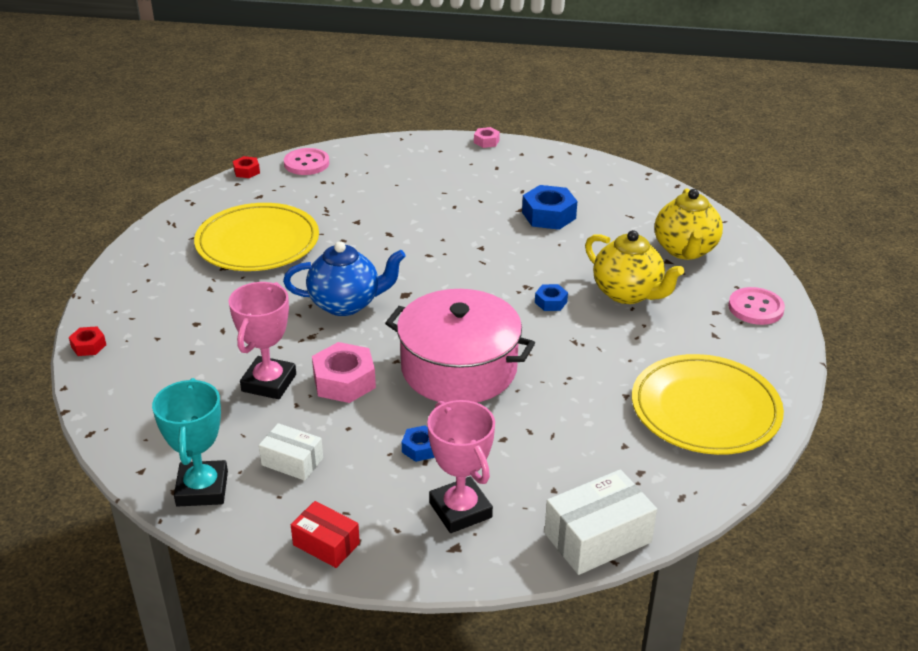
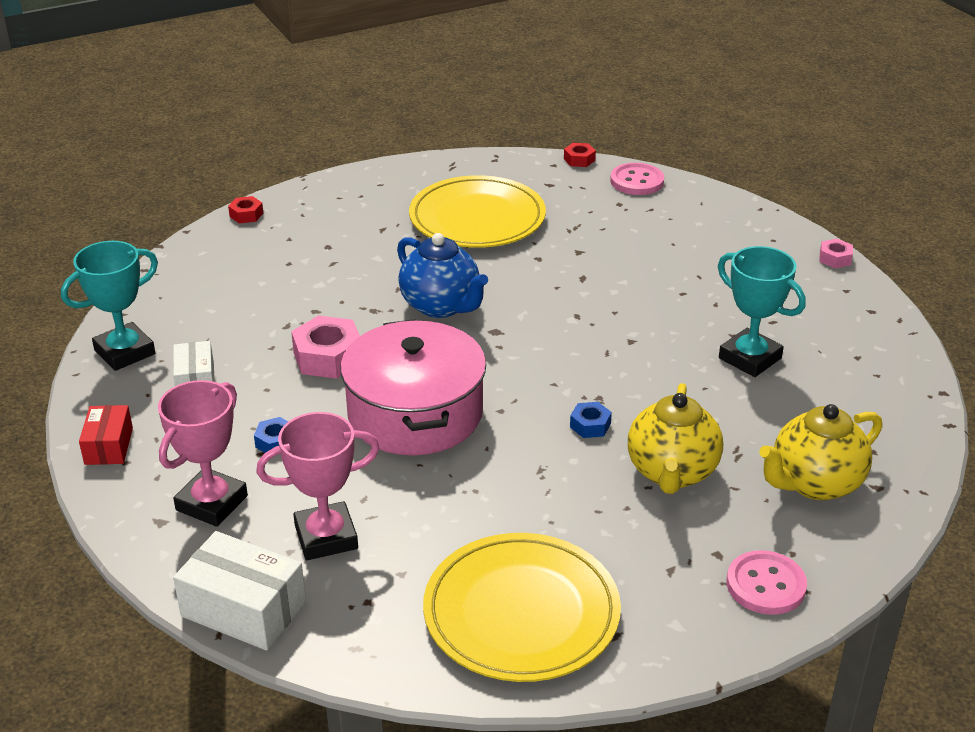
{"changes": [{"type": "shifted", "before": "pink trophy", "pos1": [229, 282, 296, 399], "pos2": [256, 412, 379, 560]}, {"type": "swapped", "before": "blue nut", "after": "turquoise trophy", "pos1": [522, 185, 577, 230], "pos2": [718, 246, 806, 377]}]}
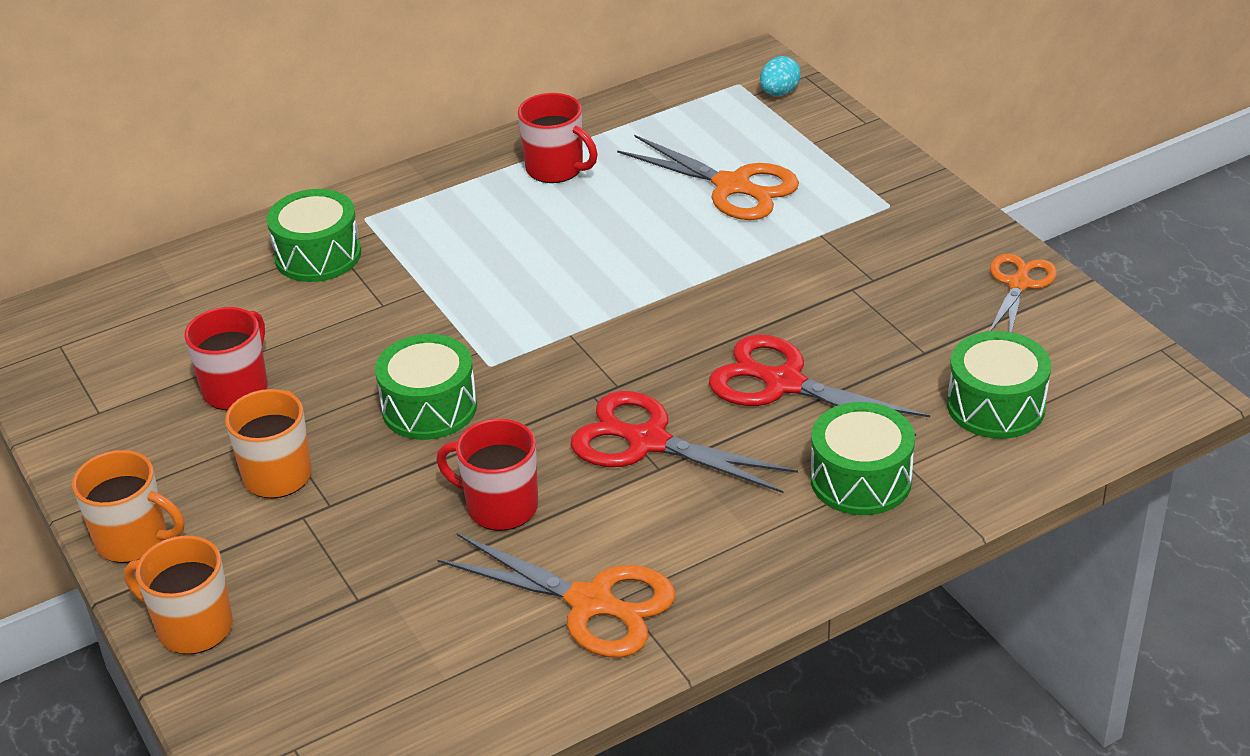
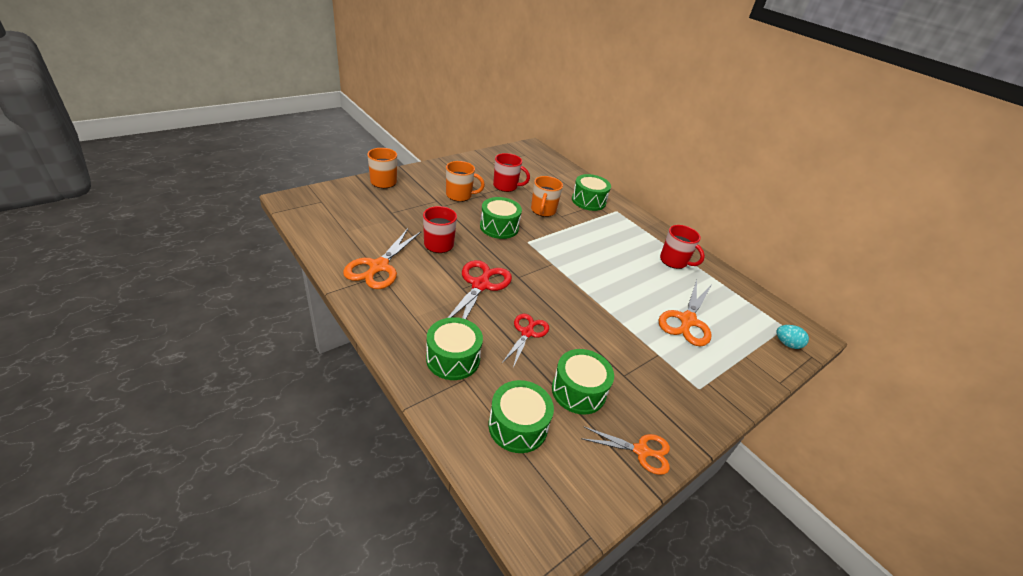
{"changes": [{"type": "scaled", "before": "red scissors", "pos1": [709, 334, 930, 436], "pos2": [502, 314, 549, 368], "scale": 0.65}, {"type": "shifted", "before": "orange mug", "pos1": [72, 450, 184, 563], "pos2": [531, 176, 563, 217]}, {"type": "new", "after": "green drum", "pos2": [552, 349, 614, 415]}, {"type": "rotated", "before": "red mug", "pos1": [518, 93, 598, 183], "pos2": [660, 225, 705, 269], "turn": -75}]}
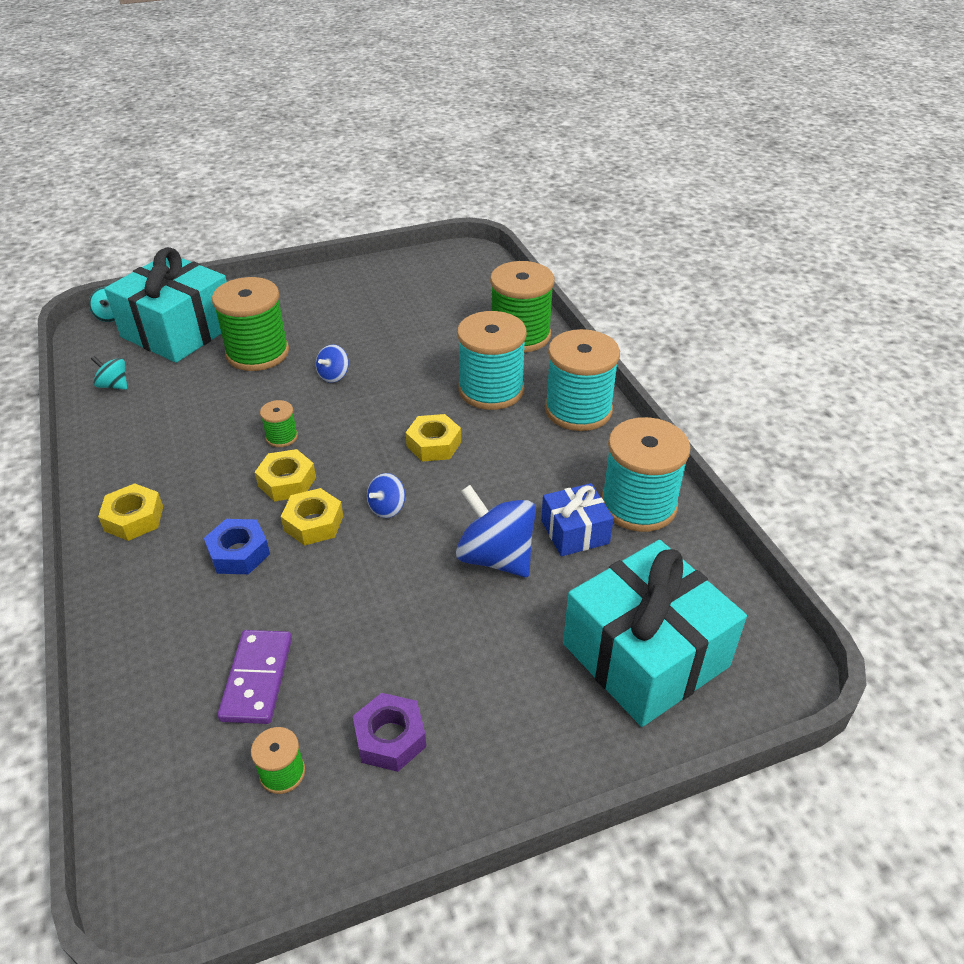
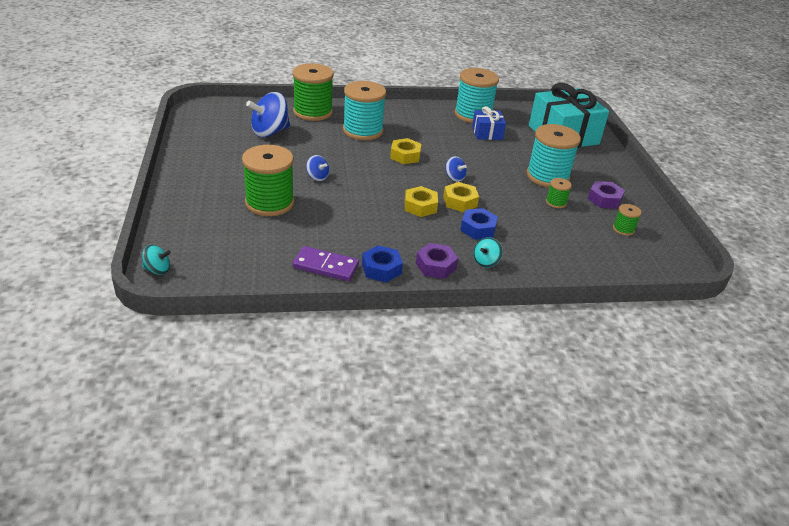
{"changes": [{"type": "shifted", "before": "blue spinning top", "pos1": [456, 485, 536, 577], "pos2": [246, 92, 290, 137]}, {"type": "shifted", "before": "purple domino", "pos1": [217, 630, 292, 724], "pos2": [292, 246, 359, 281]}, {"type": "new", "after": "blue nut", "pos2": [362, 245, 403, 283]}, {"type": "repainted", "before": "yellow nut", "after": "purple nut", "pos1": [98, 483, 163, 541], "pos2": [416, 243, 458, 279]}, {"type": "shifted", "before": "turquoise spinning top", "pos1": [91, 356, 127, 390], "pos2": [474, 237, 503, 268]}, {"type": "shifted", "before": "turquoise spool", "pos1": [545, 329, 620, 431], "pos2": [527, 124, 581, 188]}, {"type": "shifted", "before": "green spool", "pos1": [260, 400, 298, 447], "pos2": [546, 178, 572, 208]}, {"type": "gone", "before": "turquoise gift", "pos1": [104, 247, 227, 363]}]}
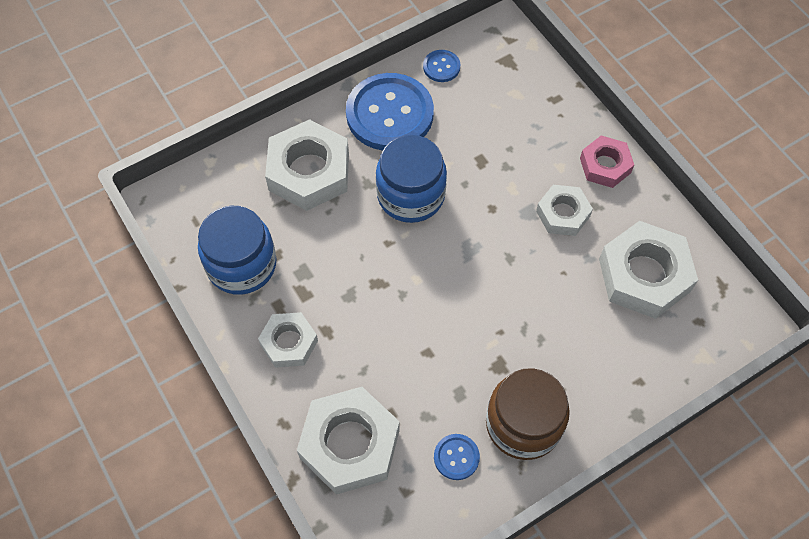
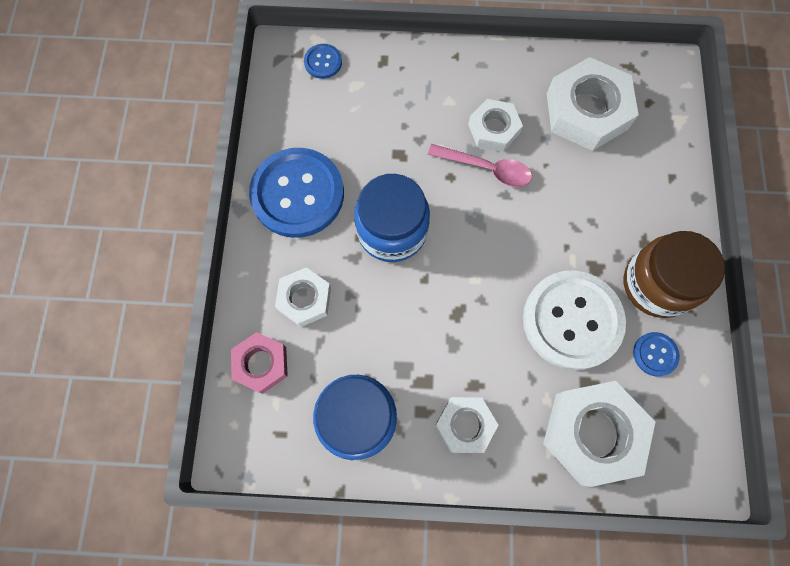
{"changes": [{"type": "shifted", "before": "pink nut", "pos1": [580, 136, 634, 188], "pos2": [231, 332, 288, 394]}, {"type": "scaled", "before": "white nut", "pos1": [265, 119, 349, 211], "pos2": [275, 267, 331, 327], "scale": 0.59}, {"type": "shifted", "before": "blue button", "pos1": [423, 50, 460, 82], "pos2": [304, 44, 342, 79]}, {"type": "new", "after": "pink spoon", "pos2": [428, 144, 532, 187]}, {"type": "new", "after": "white button", "pos2": [523, 270, 626, 370]}]}
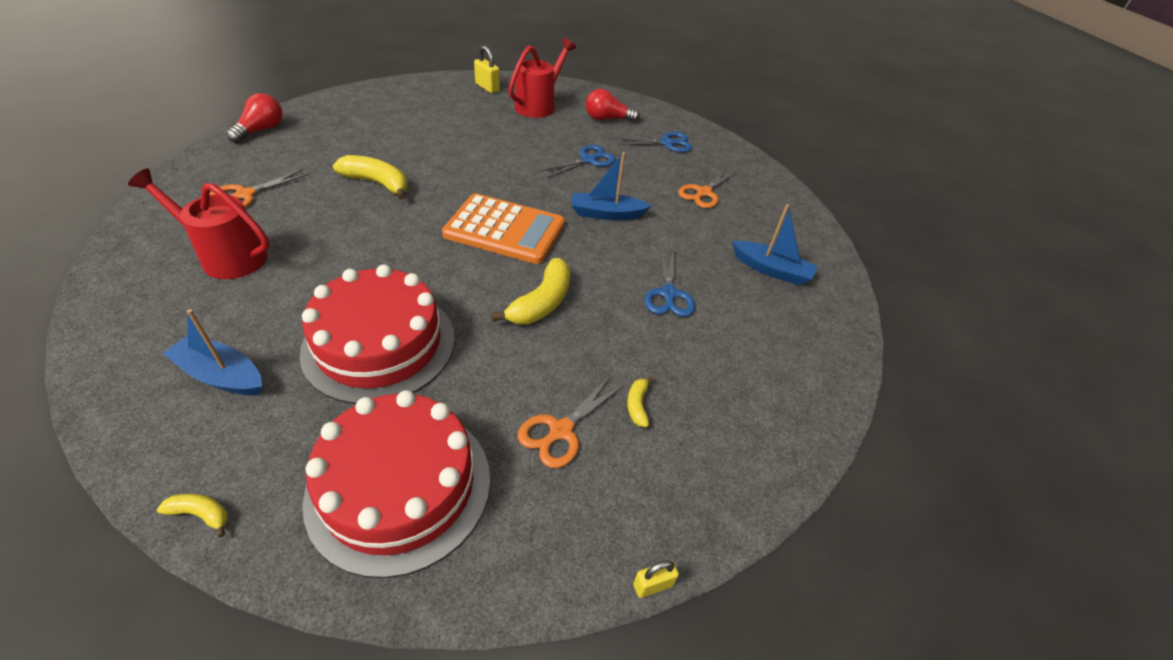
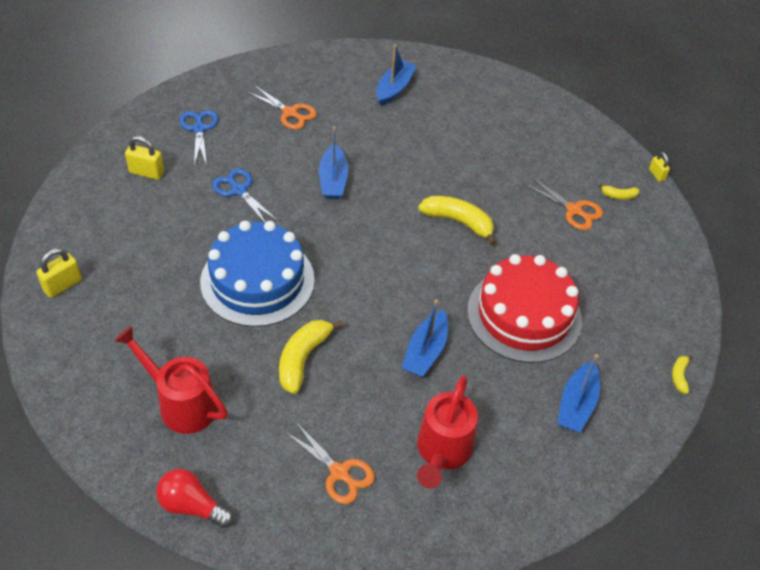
{"changes": [{"type": "shifted", "before": "red watering can", "pos1": [508, 38, 576, 118], "pos2": [114, 326, 228, 434]}, {"type": "swapped", "before": "red light bulb", "after": "yellow padlock", "pos1": [586, 89, 640, 122], "pos2": [125, 136, 164, 180]}, {"type": "new", "after": "blue cake", "pos2": [200, 221, 315, 327]}, {"type": "new", "after": "blue boat", "pos2": [402, 300, 448, 377]}, {"type": "shifted", "before": "yellow banana", "pos1": [627, 376, 653, 427], "pos2": [598, 183, 639, 200]}, {"type": "gone", "before": "red cake", "pos1": [302, 390, 490, 578]}, {"type": "gone", "before": "orange calculator", "pos1": [442, 193, 565, 264]}, {"type": "gone", "before": "blue scissors", "pos1": [645, 249, 695, 317]}]}
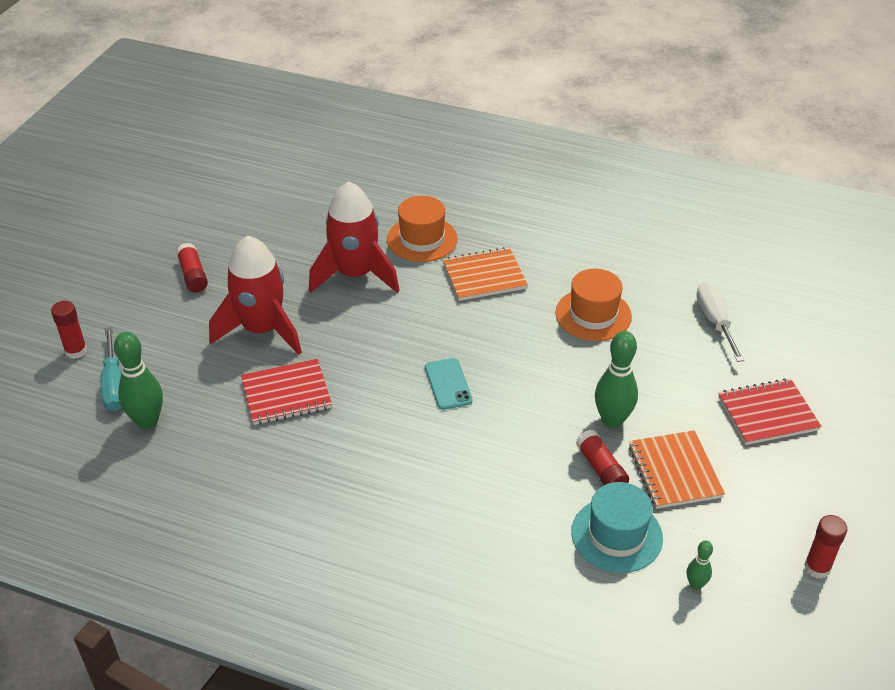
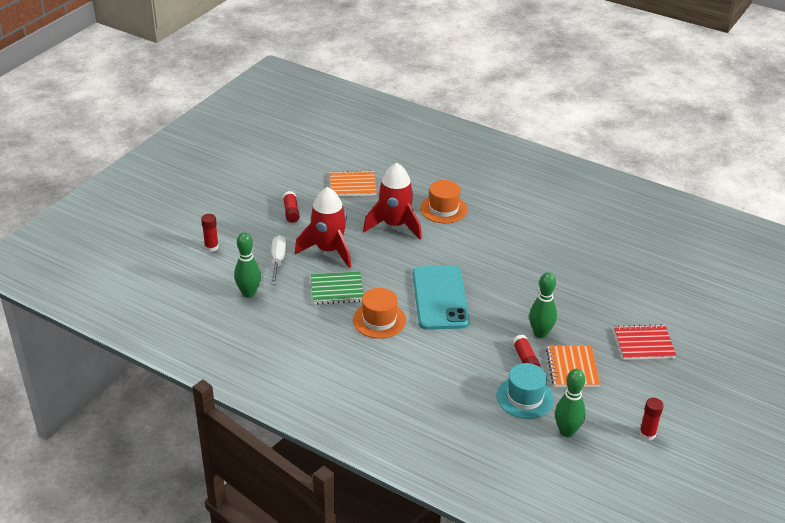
{"changes": [{"type": "shifted", "before": "white screwdriver", "pos1": [696, 282, 744, 362], "pos2": [271, 235, 286, 284]}, {"type": "repainted", "before": "red notebook", "after": "green notebook", "pos1": [241, 359, 332, 425], "pos2": [311, 271, 363, 305]}, {"type": "shifted", "before": "orange notebook", "pos1": [443, 247, 528, 301], "pos2": [330, 170, 377, 196]}, {"type": "shifted", "before": "orange hat", "pos1": [555, 269, 632, 341], "pos2": [353, 288, 406, 339]}, {"type": "scaled", "before": "turquoise phone", "pos1": [425, 358, 473, 410], "pos2": [413, 265, 470, 330], "scale": 2.18}, {"type": "scaled", "before": "green bowling pin", "pos1": [687, 541, 713, 590], "pos2": [555, 369, 586, 437], "scale": 1.94}, {"type": "gone", "before": "turquoise screwdriver", "pos1": [100, 327, 122, 411]}]}
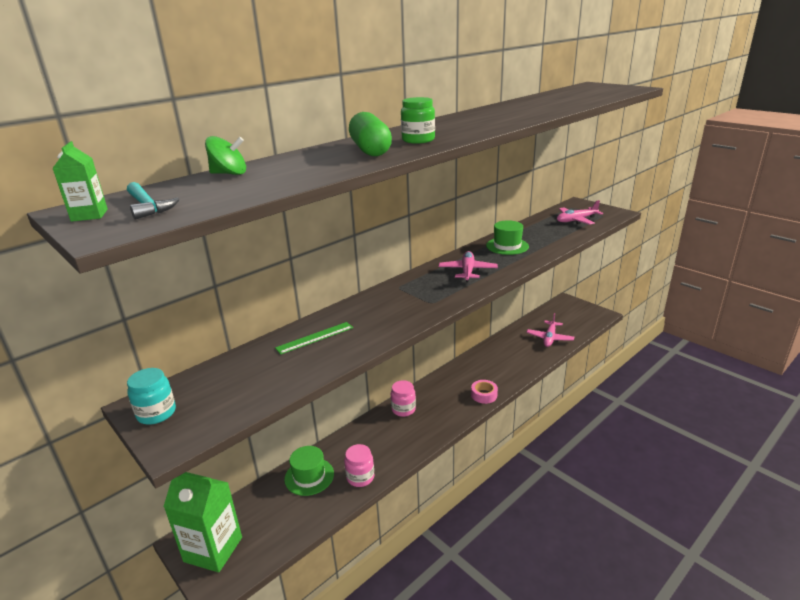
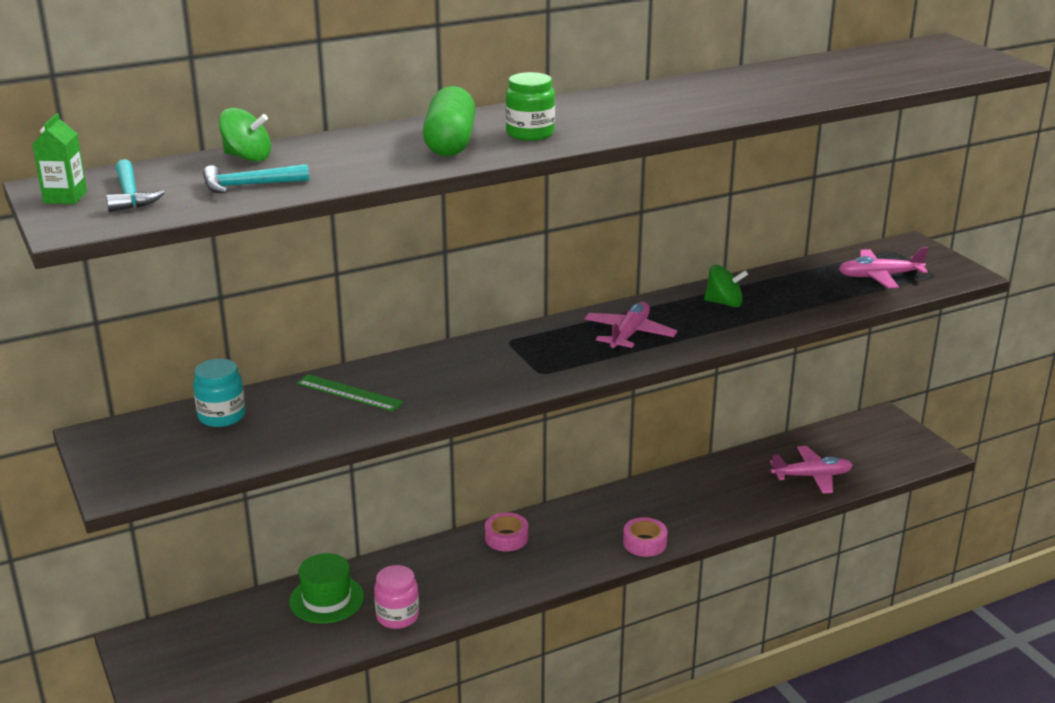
{"changes": [{"type": "shifted", "before": "turquoise jar", "pos1": [127, 368, 176, 425], "pos2": [193, 359, 245, 427]}, {"type": "new", "after": "turquoise hammer", "pos2": [203, 164, 309, 193]}, {"type": "rotated", "before": "green ruler", "pos1": [275, 322, 353, 355], "pos2": [297, 374, 404, 411], "turn": 45}, {"type": "swapped", "before": "pink jar", "after": "pink tape", "pos1": [391, 380, 416, 417], "pos2": [485, 512, 528, 551]}, {"type": "swapped", "before": "green hat", "after": "green spinning top", "pos1": [486, 220, 529, 255], "pos2": [704, 265, 748, 307]}, {"type": "rotated", "before": "pink plane", "pos1": [526, 313, 574, 347], "pos2": [770, 446, 853, 494], "turn": -135}, {"type": "gone", "before": "green carton", "pos1": [163, 472, 242, 572]}]}
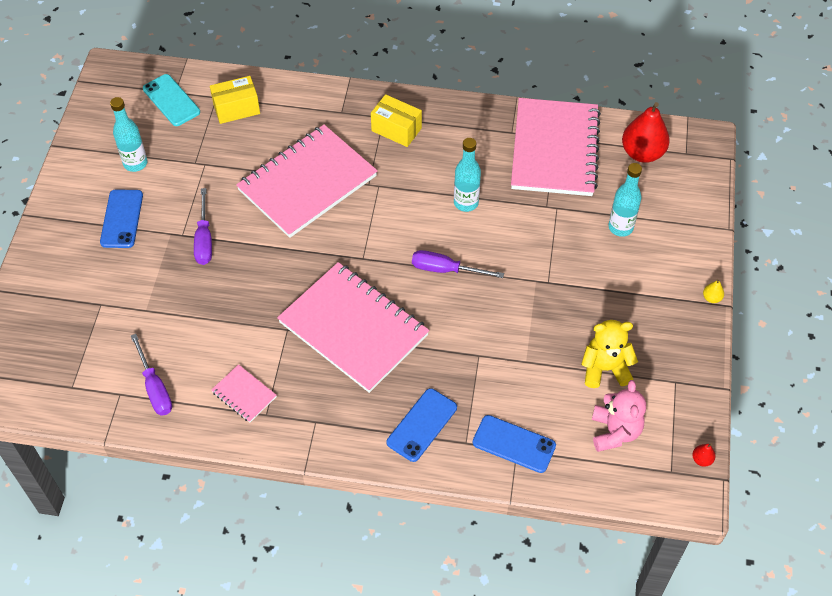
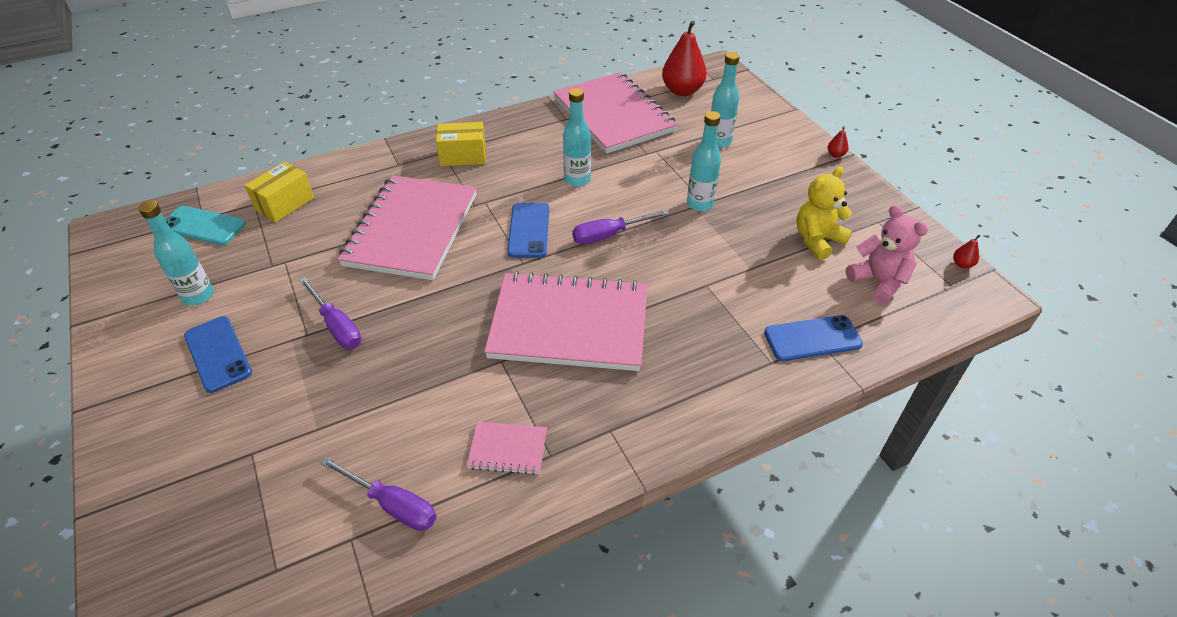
{"changes": [{"type": "shifted", "before": "blue phone", "pos1": [387, 388, 457, 462], "pos2": [507, 203, 549, 258]}, {"type": "new", "after": "turquoise bottle", "pos2": [687, 111, 721, 211]}, {"type": "repainted", "before": "yellow pear", "after": "red pear", "pos1": [703, 279, 724, 303], "pos2": [828, 126, 849, 158]}]}
